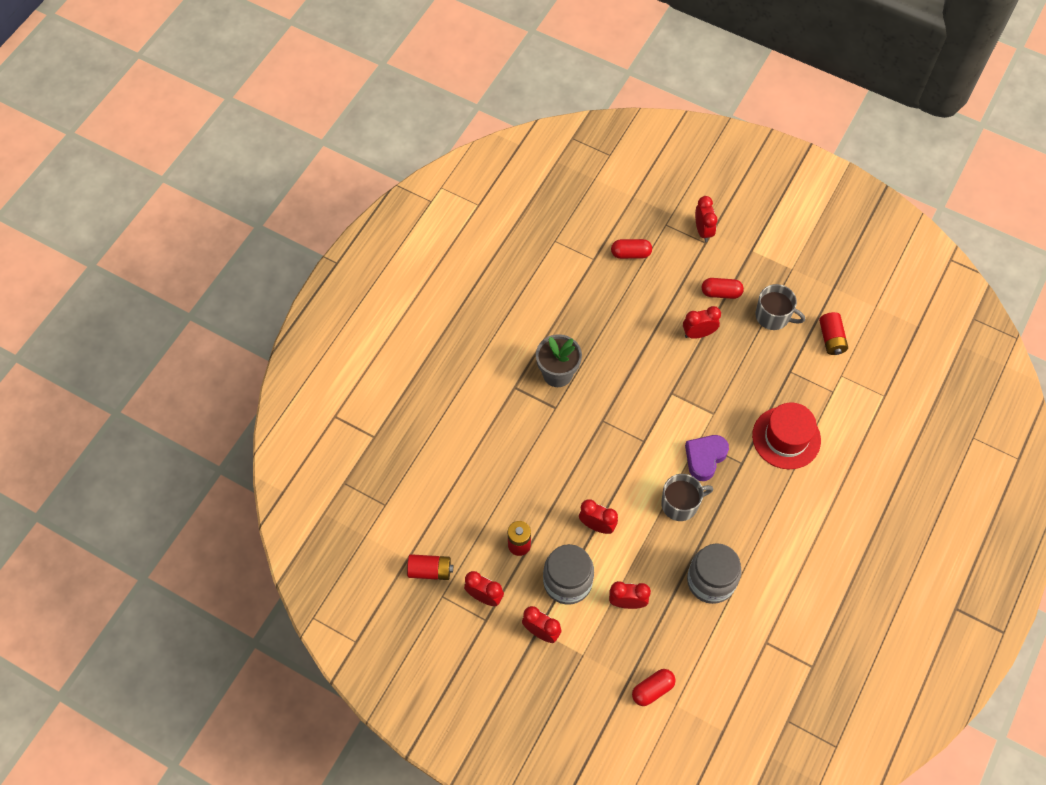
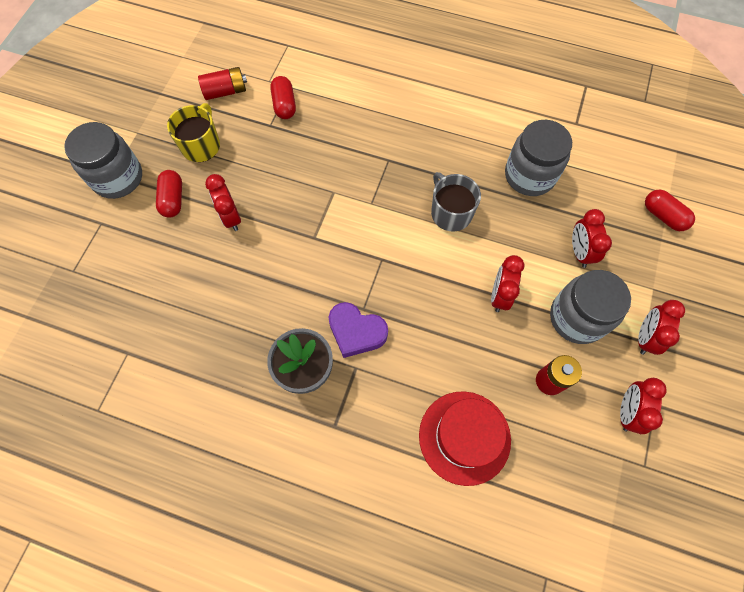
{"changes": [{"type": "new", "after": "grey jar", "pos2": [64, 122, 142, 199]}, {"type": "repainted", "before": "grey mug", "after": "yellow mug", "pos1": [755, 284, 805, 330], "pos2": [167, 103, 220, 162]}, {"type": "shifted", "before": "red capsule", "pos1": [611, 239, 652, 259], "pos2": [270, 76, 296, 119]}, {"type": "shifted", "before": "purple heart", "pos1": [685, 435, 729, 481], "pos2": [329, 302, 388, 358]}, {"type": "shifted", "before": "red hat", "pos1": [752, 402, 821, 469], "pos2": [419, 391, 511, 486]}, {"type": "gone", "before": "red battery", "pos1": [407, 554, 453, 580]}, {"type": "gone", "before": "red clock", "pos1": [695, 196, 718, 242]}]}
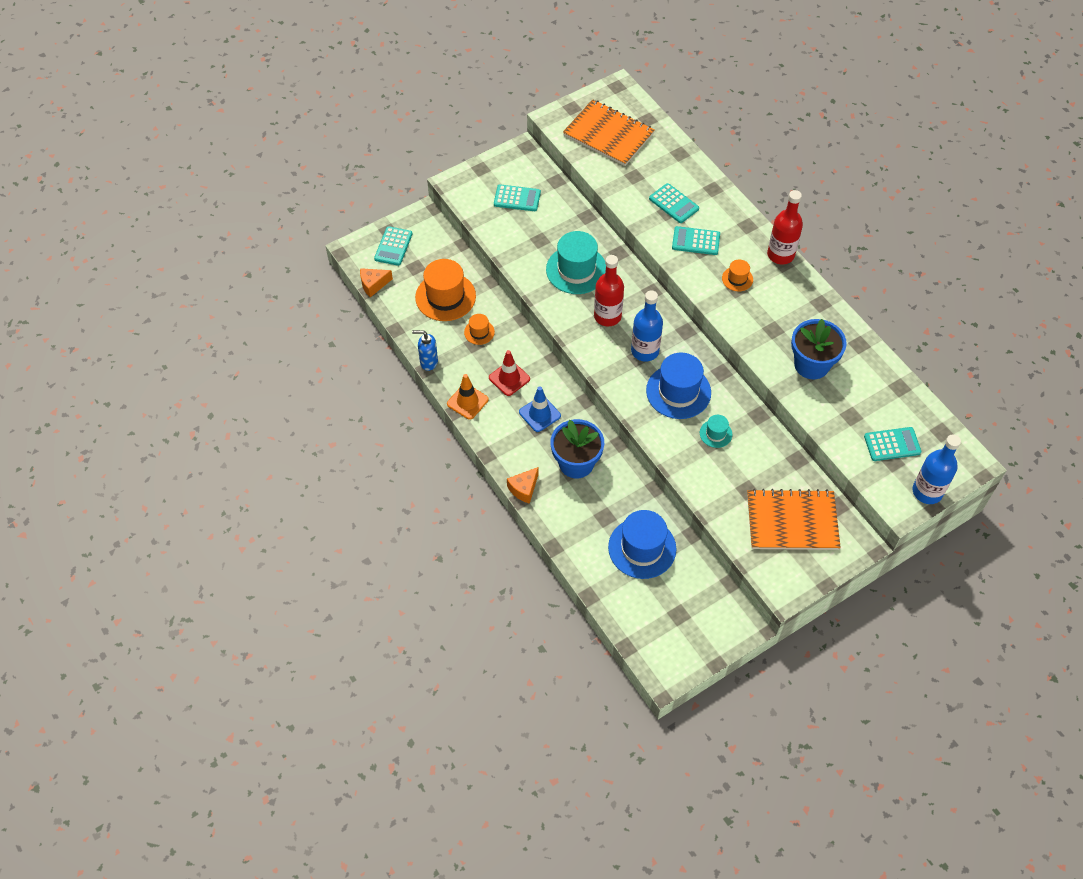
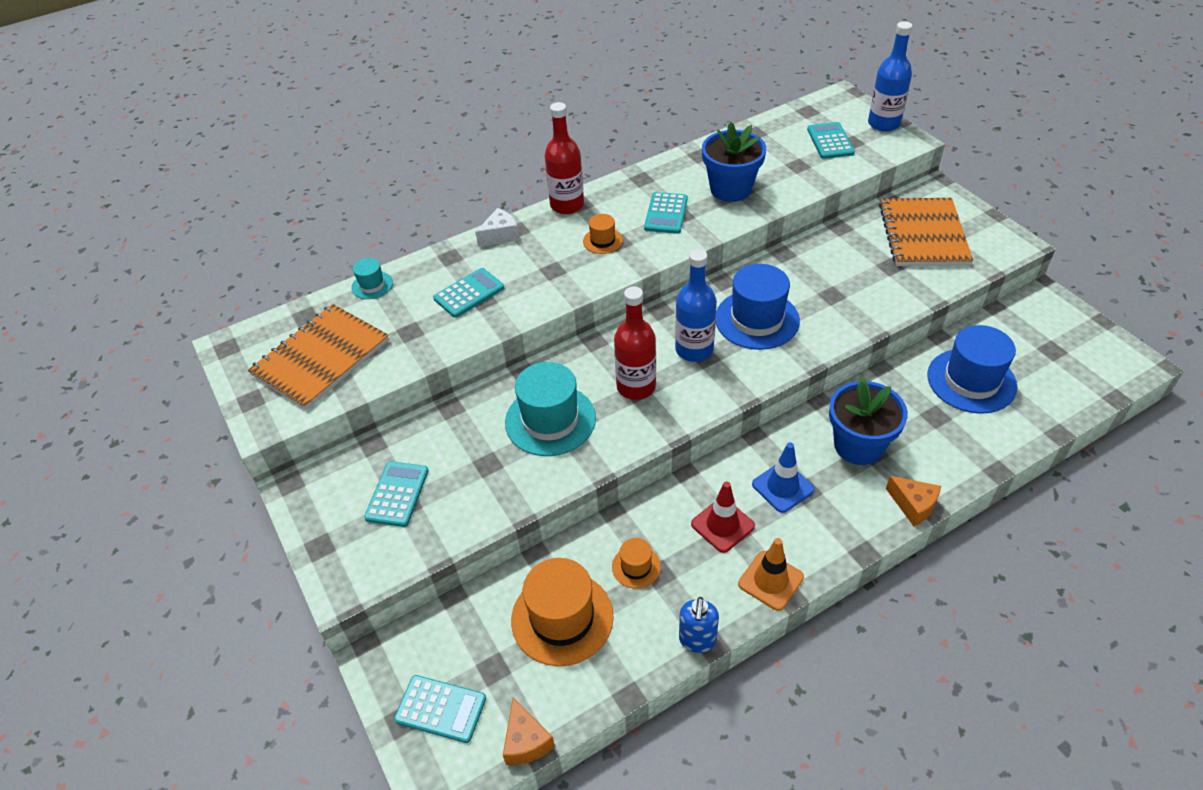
{"changes": [{"type": "shifted", "before": "turquoise hat", "pos1": [700, 415, 732, 448], "pos2": [351, 258, 393, 299]}, {"type": "new", "after": "white cheese", "pos2": [476, 208, 519, 247]}, {"type": "shifted", "before": "turquoise calculator", "pos1": [672, 226, 720, 255], "pos2": [644, 192, 688, 234]}]}
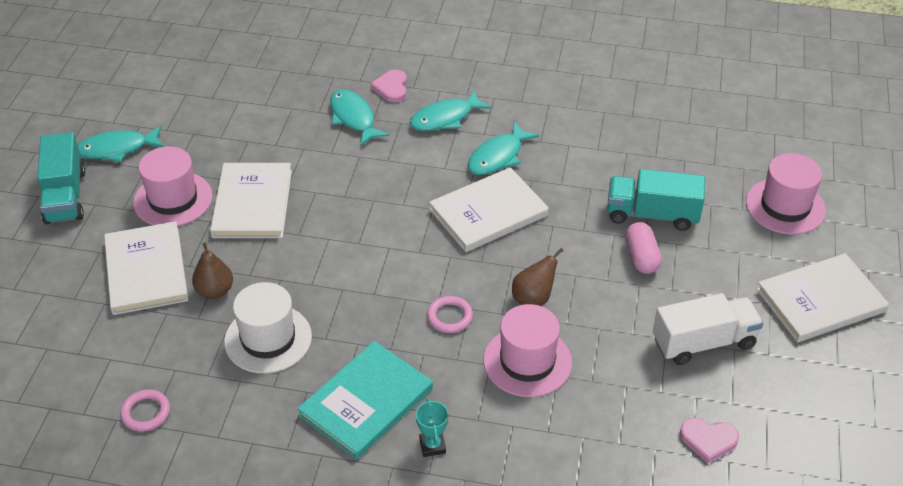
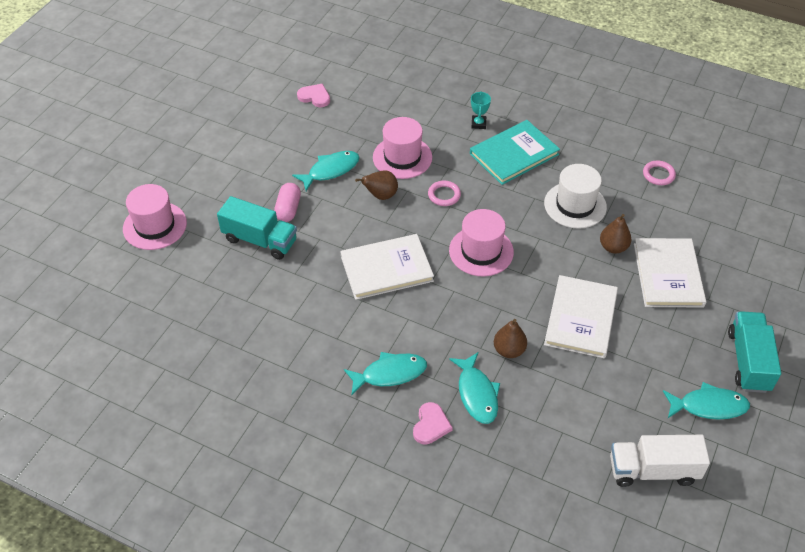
{"changes": [{"type": "shifted", "before": "turquoise fish", "pos1": [468, 122, 539, 175], "pos2": [292, 151, 360, 191]}, {"type": "shifted", "before": "pink hat", "pos1": [133, 147, 213, 226], "pos2": [449, 209, 514, 276]}, {"type": "new", "after": "brown pear", "pos2": [494, 319, 527, 358]}, {"type": "shifted", "before": "white truck", "pos1": [653, 293, 763, 365], "pos2": [610, 435, 710, 487]}, {"type": "gone", "before": "white book", "pos1": [756, 253, 889, 342]}]}
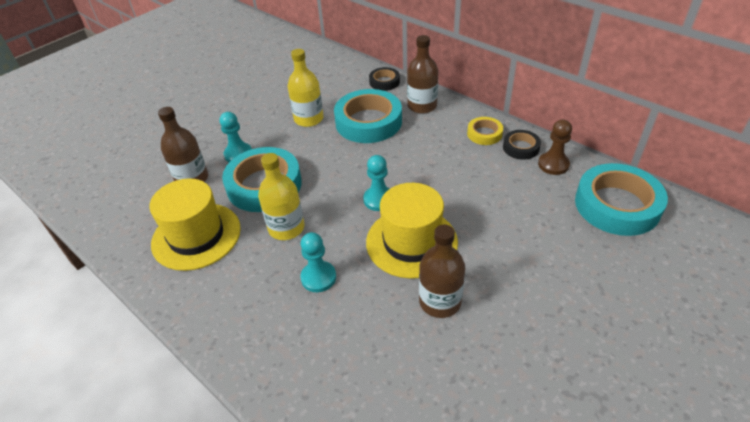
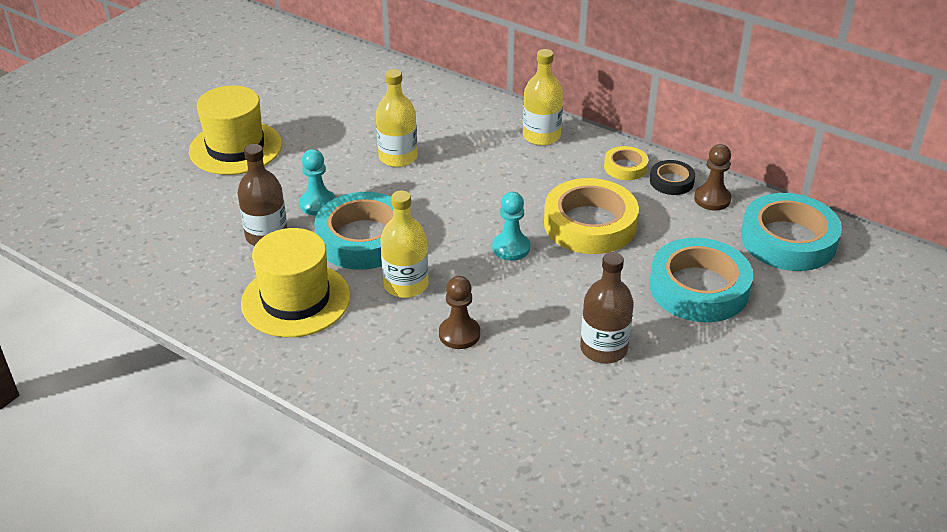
{"changes": [{"type": "shifted", "before": "yellow hat", "pos1": [366, 183, 458, 279], "pos2": [189, 85, 282, 175]}, {"type": "repainted", "before": "turquoise pawn", "after": "brown pawn", "pos1": [300, 232, 336, 292], "pos2": [439, 276, 480, 349]}, {"type": "repainted", "before": "brown bottle", "after": "yellow bottle", "pos1": [407, 35, 438, 114], "pos2": [523, 49, 563, 146]}, {"type": "new", "after": "yellow tape", "pos2": [544, 178, 639, 254]}, {"type": "shifted", "before": "turquoise tape", "pos1": [334, 89, 402, 143], "pos2": [649, 238, 753, 322]}, {"type": "gone", "before": "black tape", "pos1": [369, 67, 400, 91]}]}
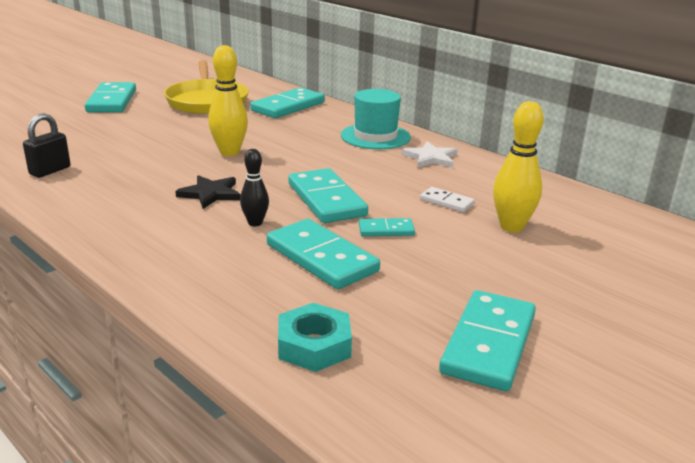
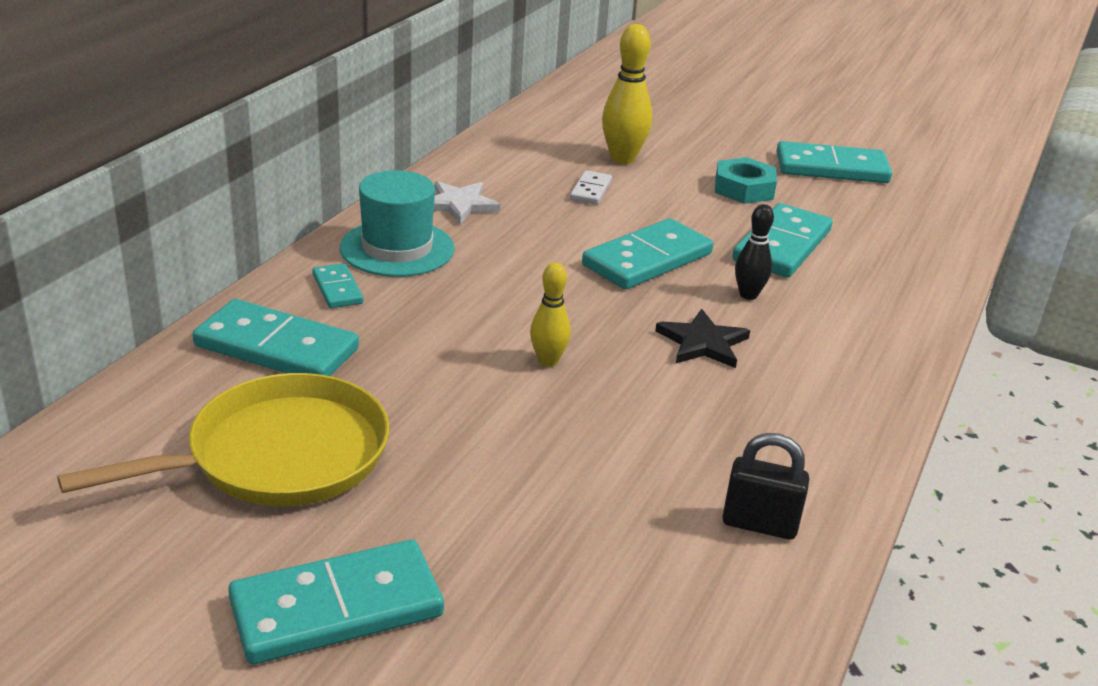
{"changes": [{"type": "shifted", "before": "turquoise domino", "pos1": [359, 218, 415, 236], "pos2": [312, 263, 363, 308]}, {"type": "scaled", "before": "yellow bowling pin", "pos1": [208, 45, 248, 156], "pos2": [530, 262, 571, 367], "scale": 0.6}, {"type": "shifted", "before": "turquoise nut", "pos1": [278, 303, 352, 372], "pos2": [715, 157, 777, 204]}]}
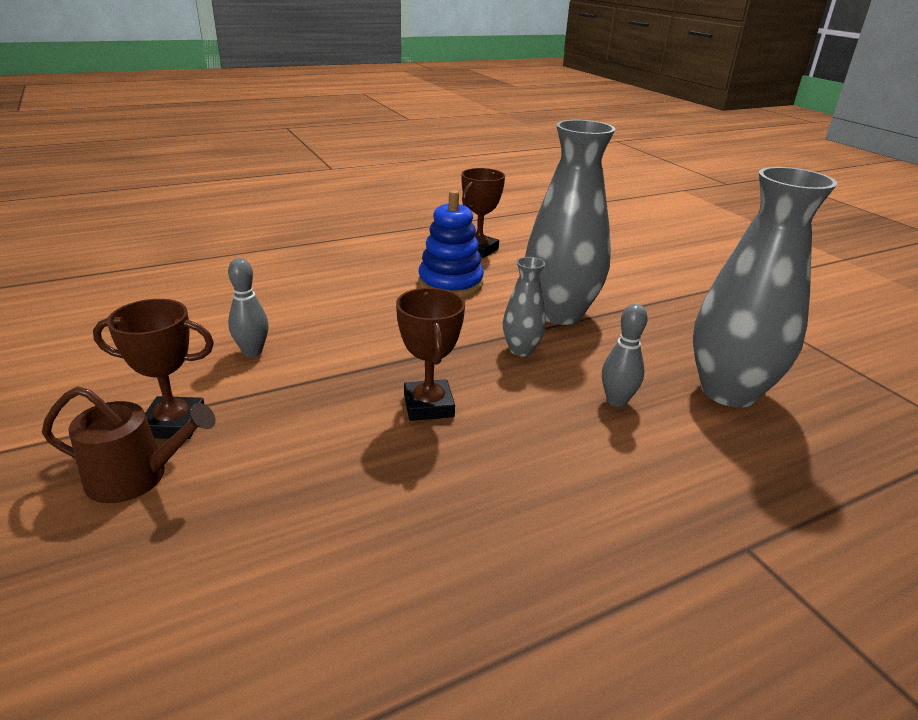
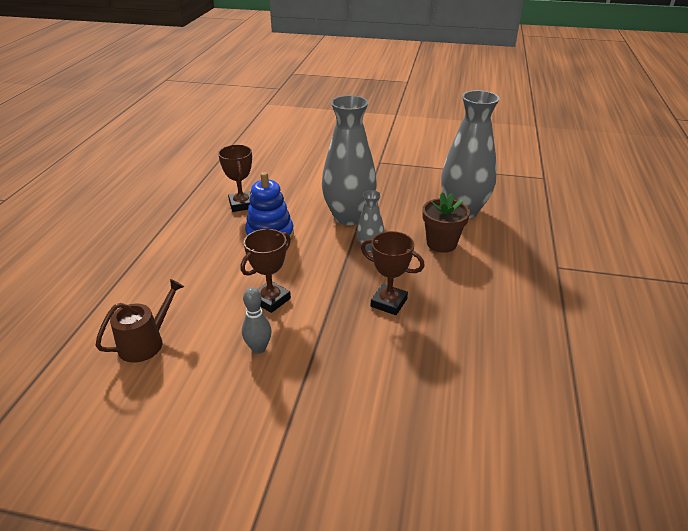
{"changes": [{"type": "shifted", "before": "brown watering can", "pos1": [42, 387, 216, 503], "pos2": [95, 279, 184, 363]}, {"type": "shifted", "before": "brown trophy", "pos1": [93, 299, 214, 439], "pos2": [241, 229, 291, 313]}, {"type": "swapped", "before": "grey bowling pin", "after": "brown flower pot", "pos1": [602, 304, 648, 407], "pos2": [422, 192, 470, 253]}]}
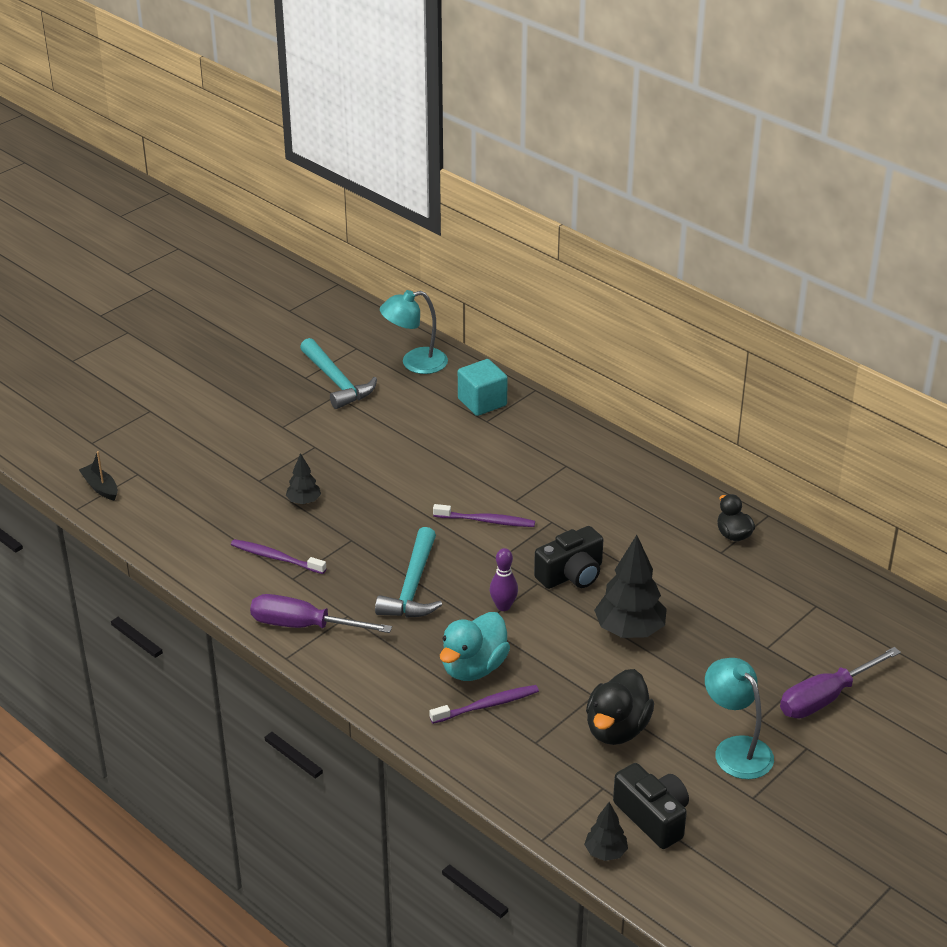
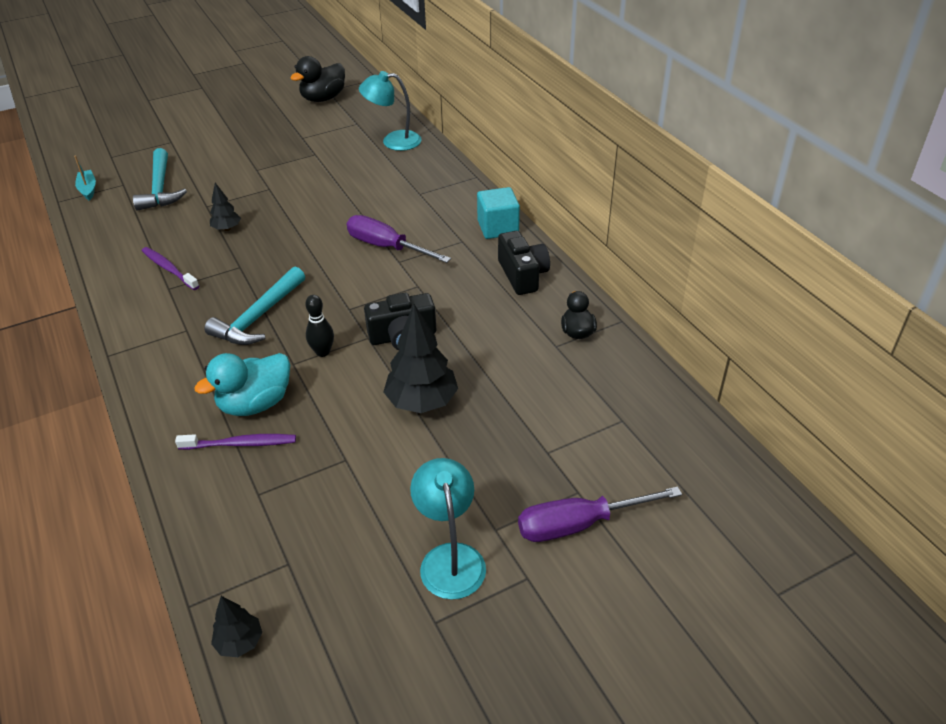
{"changes": [{"type": "repainted", "before": "black boat", "after": "turquoise boat", "pos1": [79, 451, 118, 501], "pos2": [74, 156, 96, 201]}, {"type": "shifted", "before": "turquoise hammer", "pos1": [300, 338, 377, 409], "pos2": [133, 148, 187, 211]}, {"type": "shifted", "before": "black duck", "pos1": [586, 669, 654, 745], "pos2": [290, 56, 345, 102]}, {"type": "repainted", "before": "purple bowling pin", "after": "black bowling pin", "pos1": [490, 548, 518, 611], "pos2": [305, 295, 334, 357]}, {"type": "shifted", "before": "purple screwdriver", "pos1": [250, 594, 392, 633], "pos2": [347, 215, 451, 263]}, {"type": "shifted", "before": "turquoise cube", "pos1": [458, 359, 508, 416], "pos2": [477, 187, 520, 239]}, {"type": "shifted", "before": "black camera", "pos1": [613, 763, 689, 849], "pos2": [498, 231, 550, 295]}, {"type": "gone", "before": "purple toothbrush", "pos1": [433, 504, 535, 527]}]}
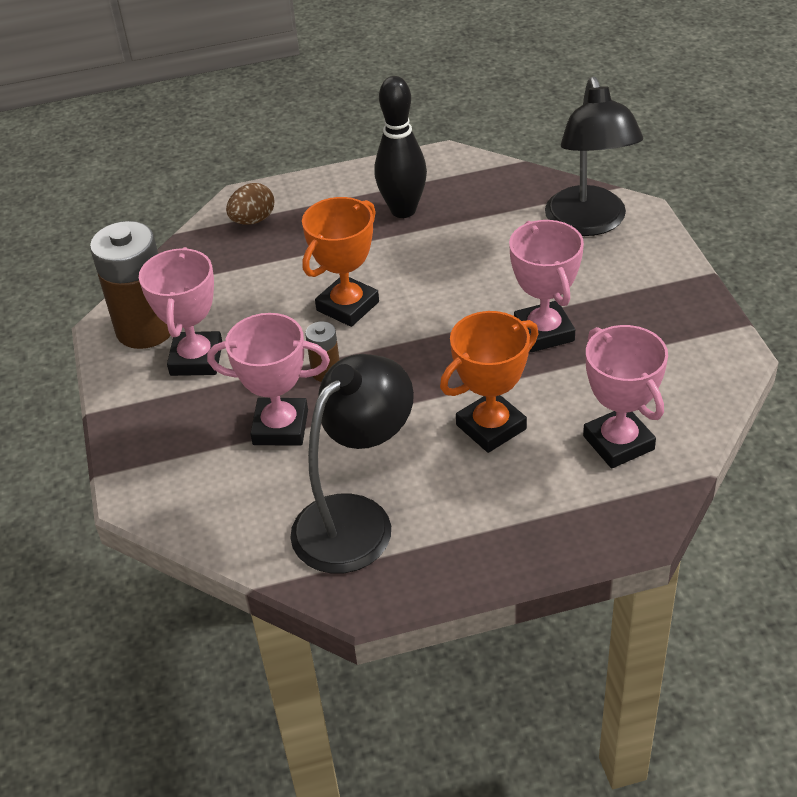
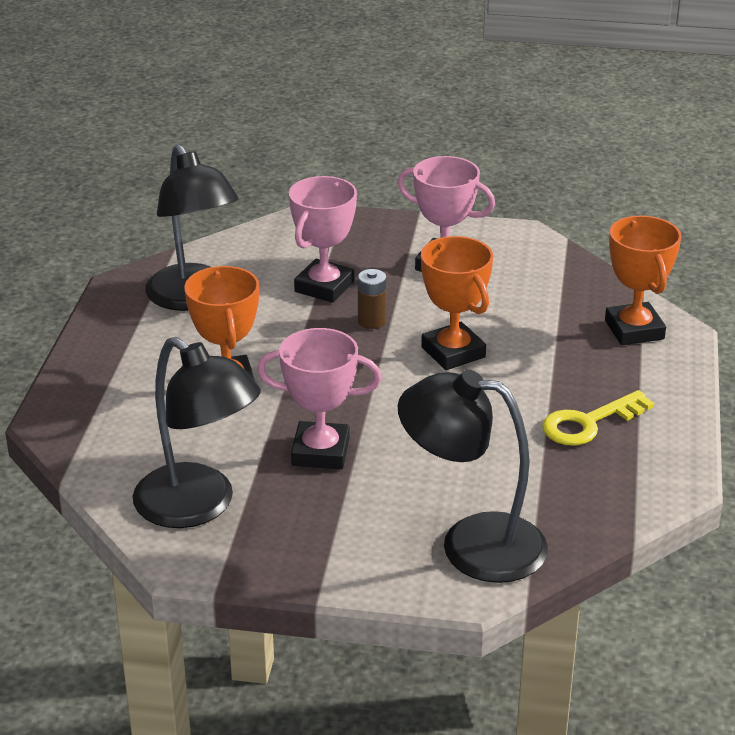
{"changes": [{"type": "new", "after": "black lamp", "pos2": [133, 337, 261, 528]}, {"type": "swapped", "before": "black bowling pin", "after": "yellow key", "pos1": [374, 76, 427, 218], "pos2": [542, 390, 654, 446]}, {"type": "swapped", "before": "brown egg", "after": "orange trophy", "pos1": [226, 183, 275, 225], "pos2": [605, 216, 681, 345]}, {"type": "gone", "before": "brown battery", "pos1": [90, 221, 171, 349]}, {"type": "gone", "before": "pink trophy", "pos1": [583, 325, 668, 468]}]}
